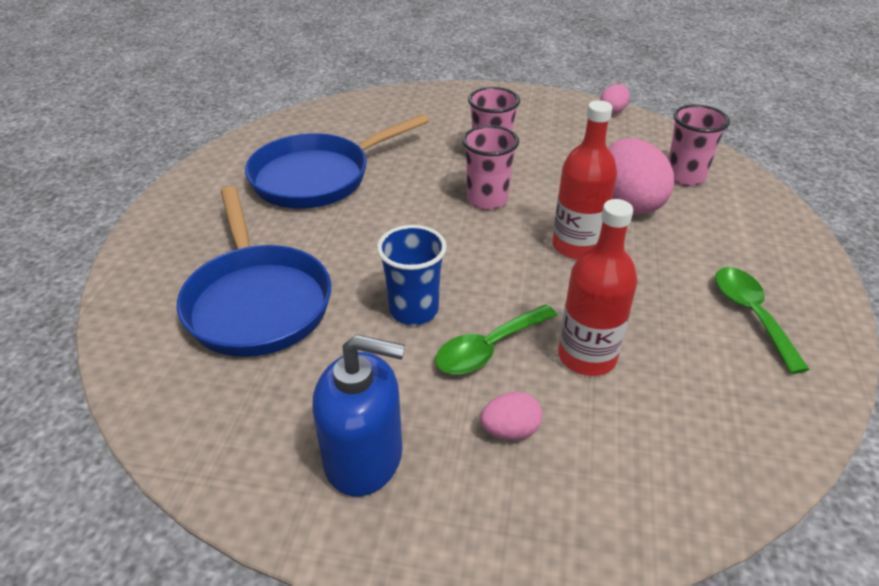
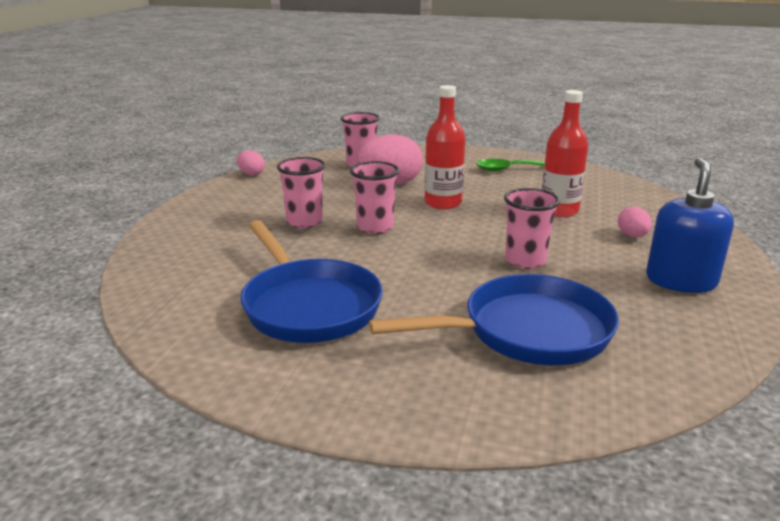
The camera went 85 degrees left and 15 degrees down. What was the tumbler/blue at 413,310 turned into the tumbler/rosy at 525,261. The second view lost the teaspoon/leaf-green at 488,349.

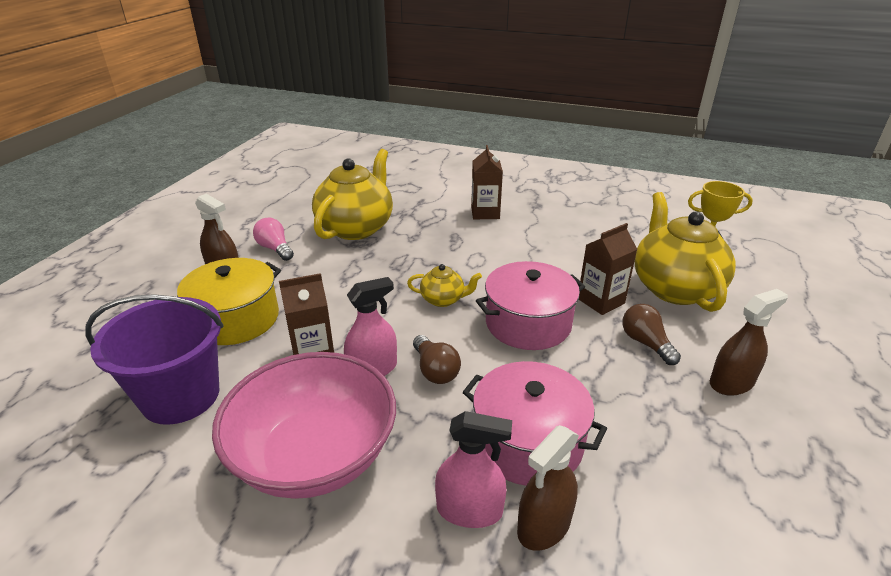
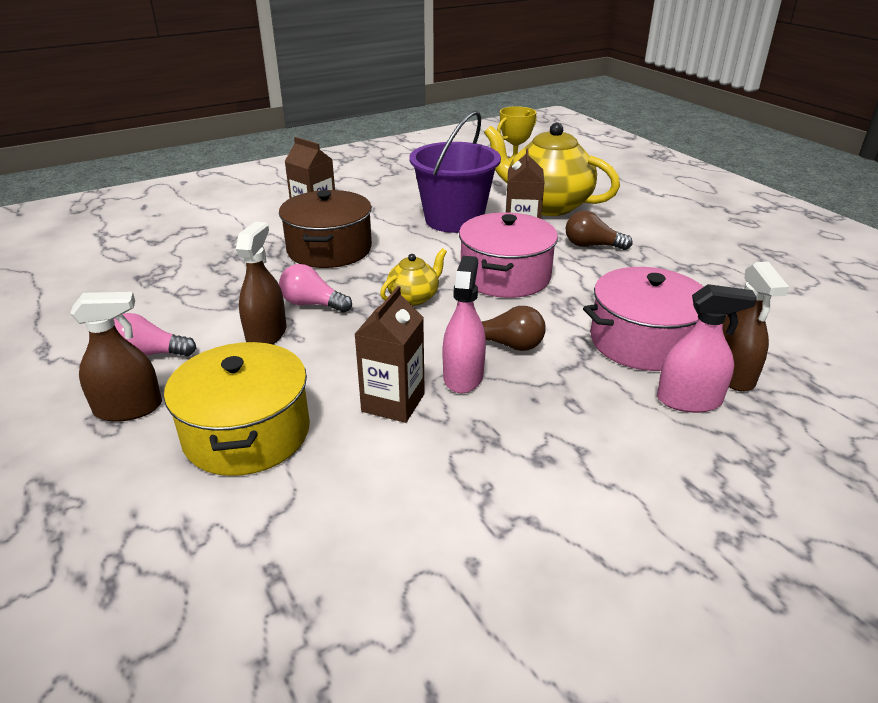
The camera went 50 degrees left and 0 degrees up. The sprayer/dark brown ended up elsewhere, having gone from 731,382 to 266,334. The second view gained the pot/dark brown at 329,249. The second view gained the bulb/rosy at 312,304. The sand bucket/royal purple ended up elsewhere, having gone from 181,396 to 454,220. The sprayer/rosy at 469,510 ended up facing another way, 45 degrees clockwise from before. The second view lost the serving bowl/rosy at 314,455. The second view lost the china teapot/golden at 356,228.

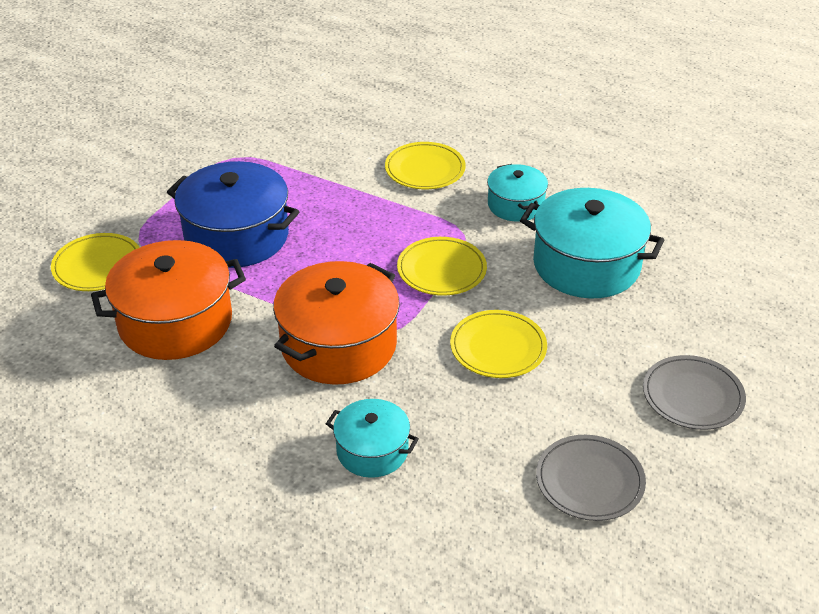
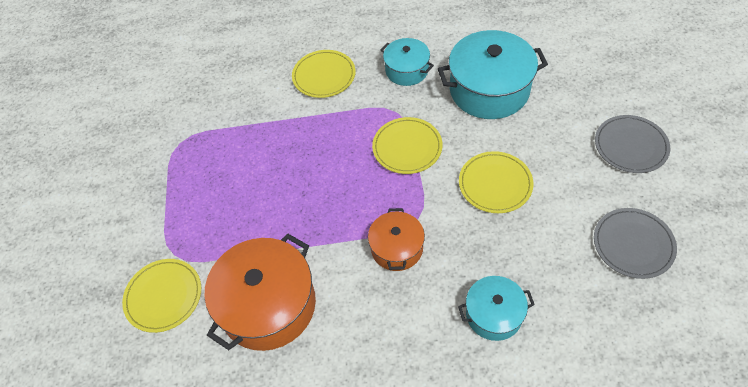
The camera went 30 degrees left and 15 degrees up. The size of the pot/bright orange at 338,345 changed by a factor of 0.56. The second view lost the pot/blue at 236,236.

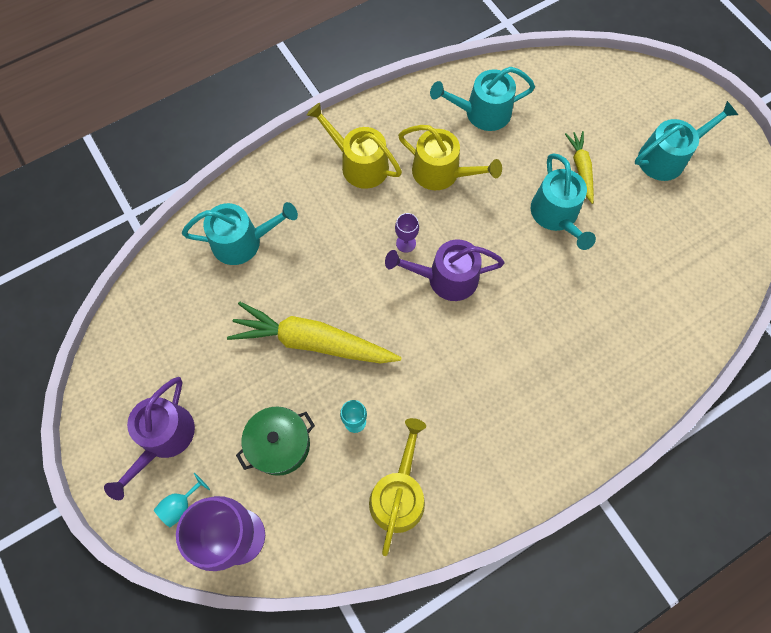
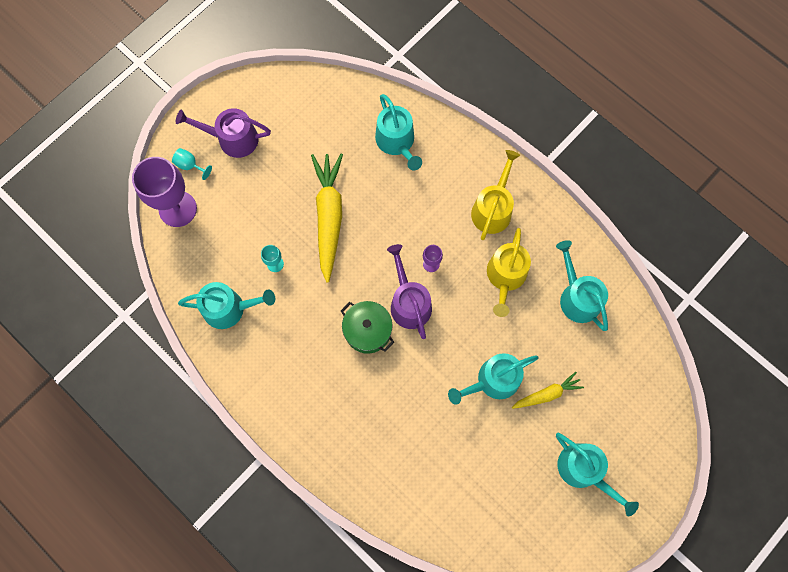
The camera went 75 degrees right and 5 degrees up. What was the watering pot/golden at 398,495 turned into the watering pot/turquoise at 229,308. The pot/leaf-green ended up elsewhere, having gone from 280,445 to 368,331.

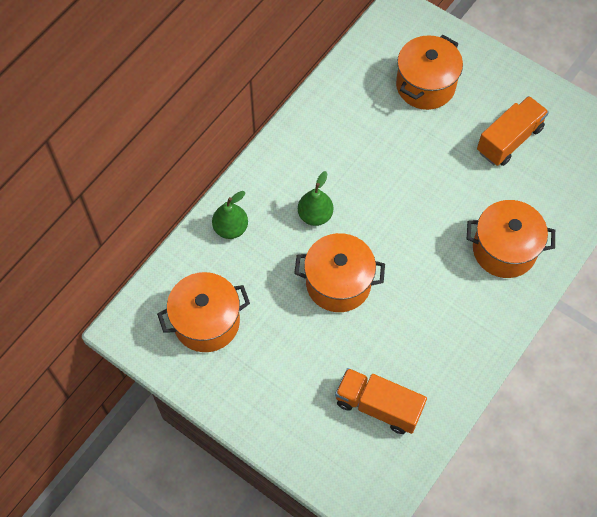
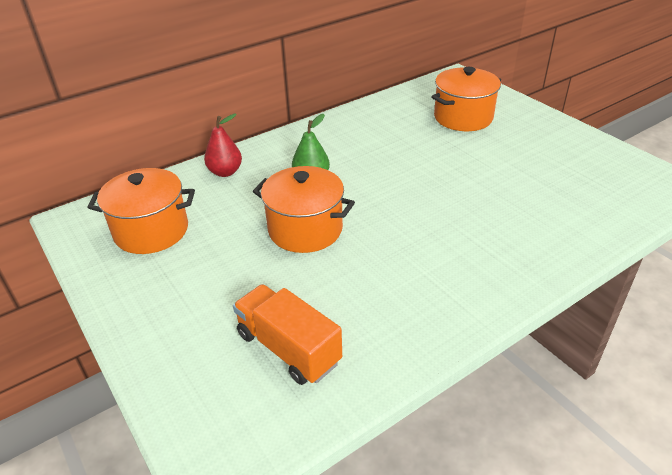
The camera went 20 degrees right and 25 degrees down. What was the pear/leaf-green at 231,228 turned into the pear/crimson at 225,172. The second view lost the pot/bright orange at 504,250. The second view lost the lorry/bright orange at 509,140.

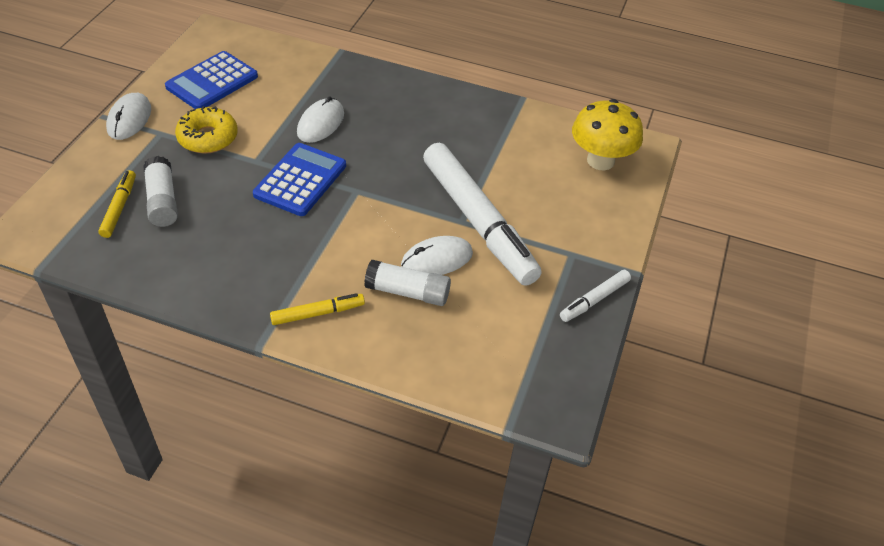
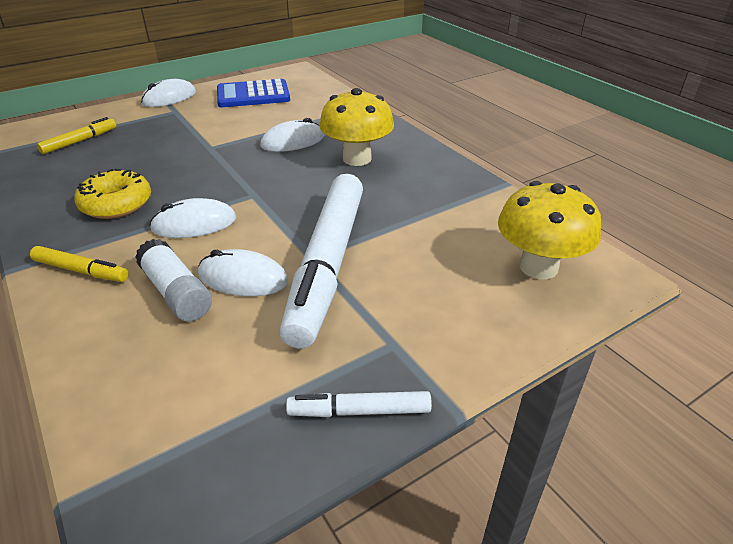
The camera went 40 degrees right and 10 degrees down. The donut/golden ended up elsewhere, having gone from 208,138 to 116,204. The second view gained the mouse/white at 194,224. The second view gained the fungus/golden at 357,158. The second view lost the stick of glue/white at 162,201. The second view lost the adding machine/blue at 300,180.

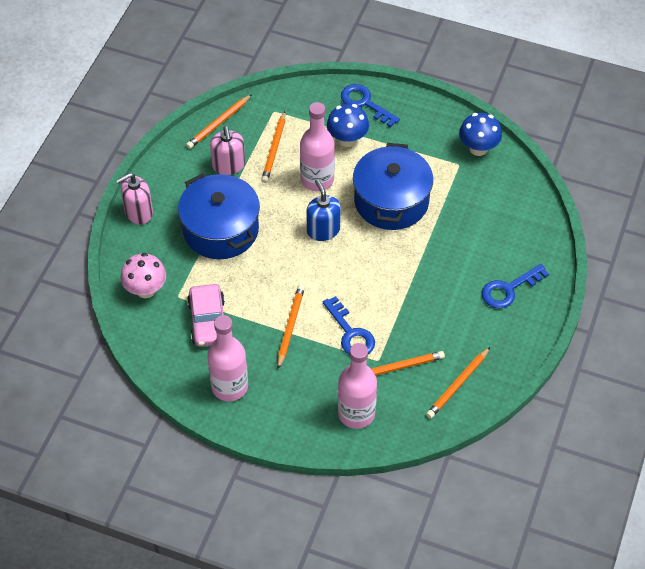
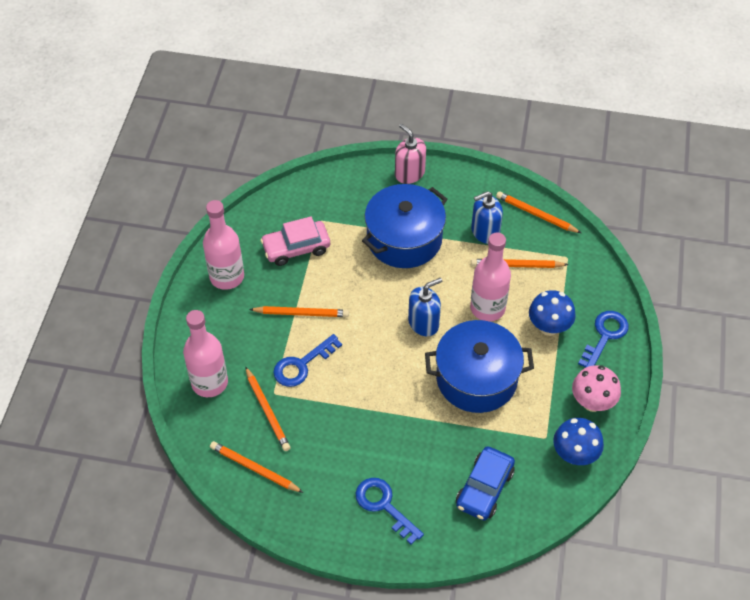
The camera went 80 degrees right and 0 degrees up. The second view gained the automobile/blue at 484,488. What was the soap dispenser/rosy at 228,165 turned into the soap dispenser/blue at 485,231. The fungus/rosy ended up elsewhere, having gone from 145,290 to 592,402.

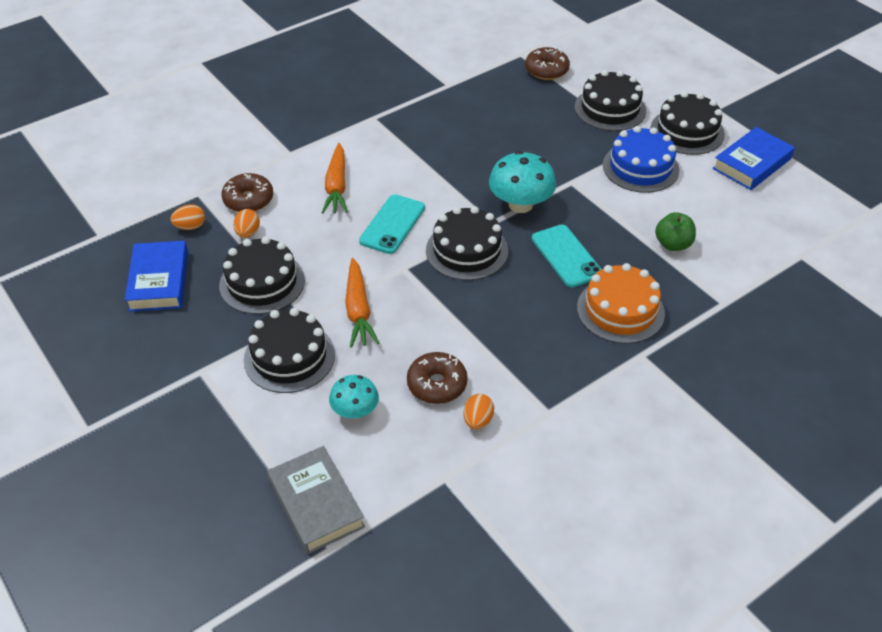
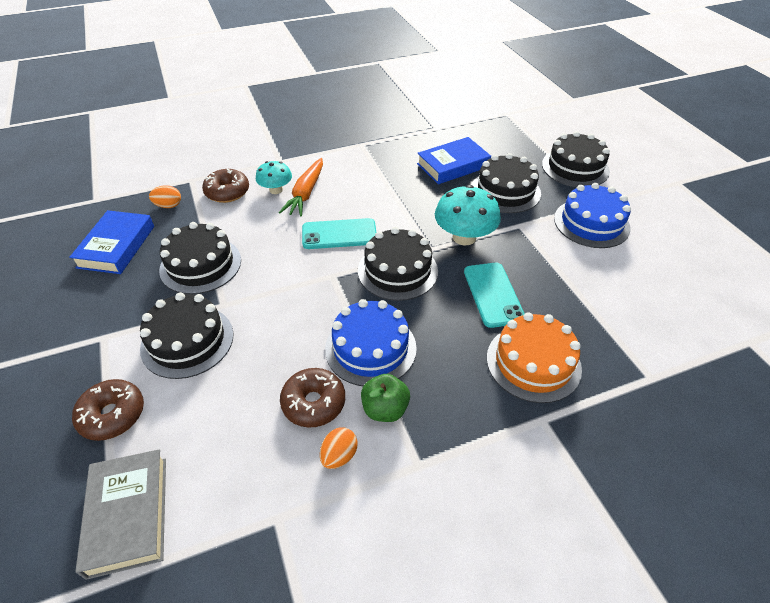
The camera went 15 degrees right and 0 degrees up. The donut/dark brown ended up elsewhere, having gone from 546,70 to 112,415. The fungus/turquoise ended up elsewhere, having gone from 355,411 to 276,190. The phone/turquoise at 392,224 ended up facing another way, 45 degrees clockwise from before. The second view gained the cake/blue at 370,348. The apple/leaf-green ended up elsewhere, having gone from 673,244 to 385,409. The book/blue ended up elsewhere, having gone from 751,163 to 453,165. The cake/black ended up elsewhere, having gone from 687,131 to 505,191. The second view lost the egg/bright orange at 248,233. The second view lost the root vegetable/bright orange at 358,310.

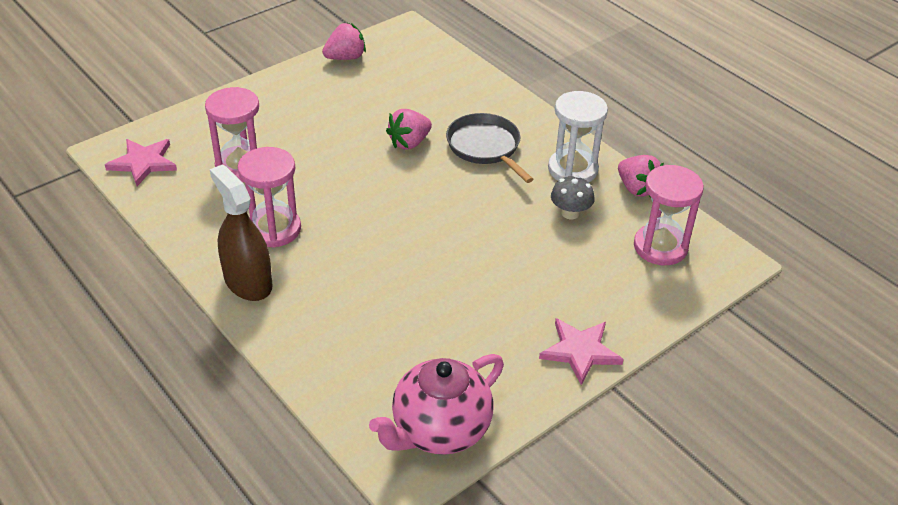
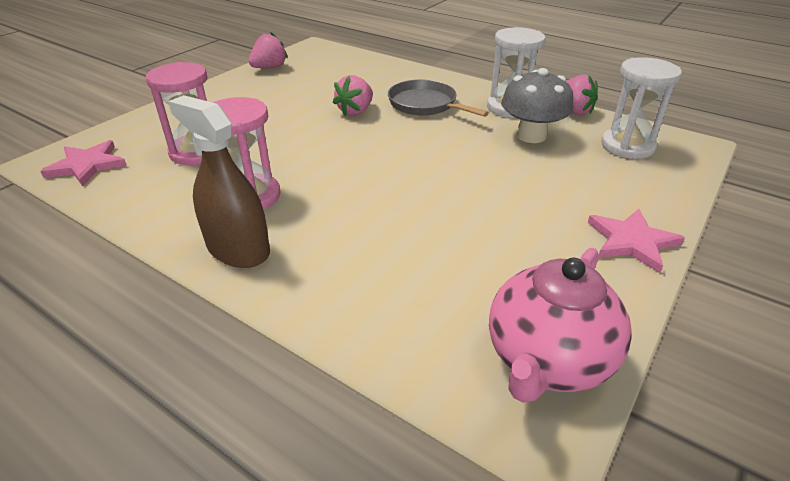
The camera went 15 degrees left and 5 degrees down. The size of the fungus/ash-grey at 570,213 changed by a factor of 1.65. What was the hourglass/rosy at 660,247 turned into the hourglass/white at 627,146.

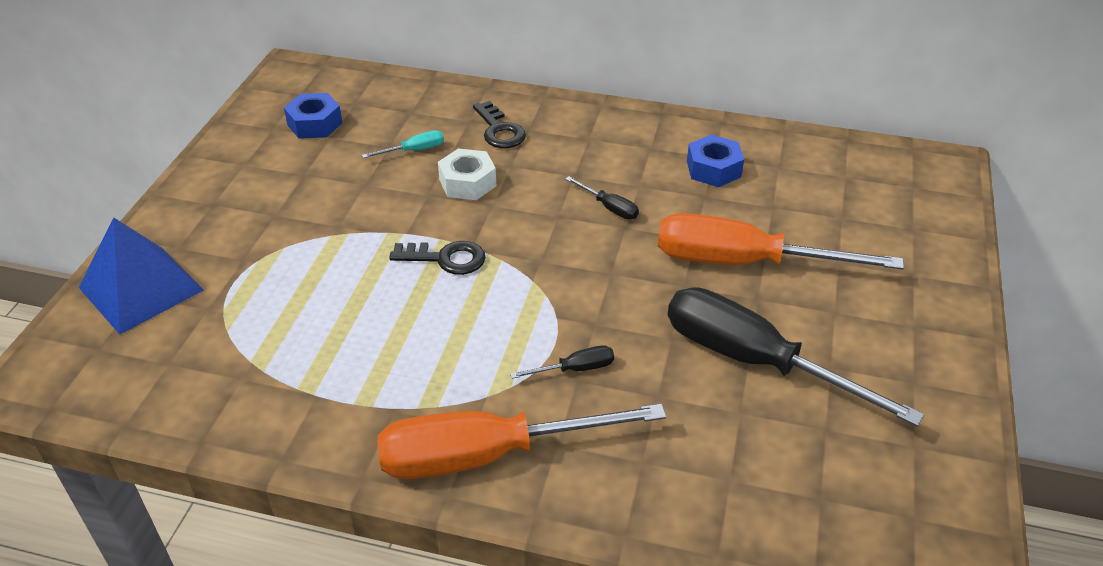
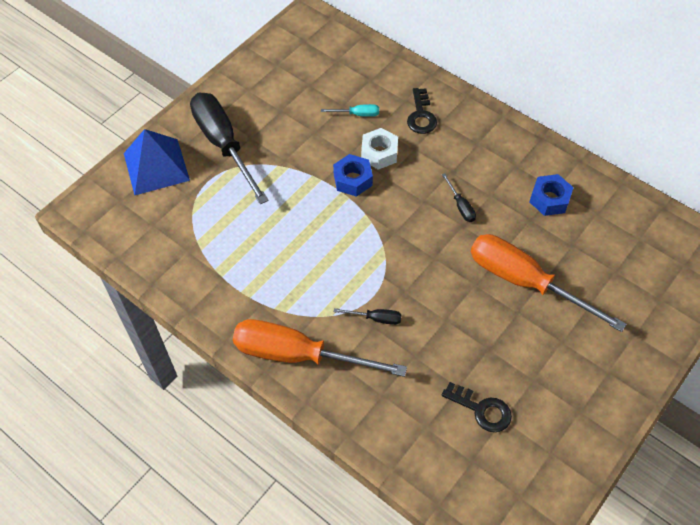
The camera went 25 degrees right and 15 degrees up. The hand screwdriver/black ended up elsewhere, having gone from 755,361 to 223,144. The nut/blue ended up elsewhere, having gone from 315,124 to 352,179. The door key/black ended up elsewhere, having gone from 446,258 to 481,409.

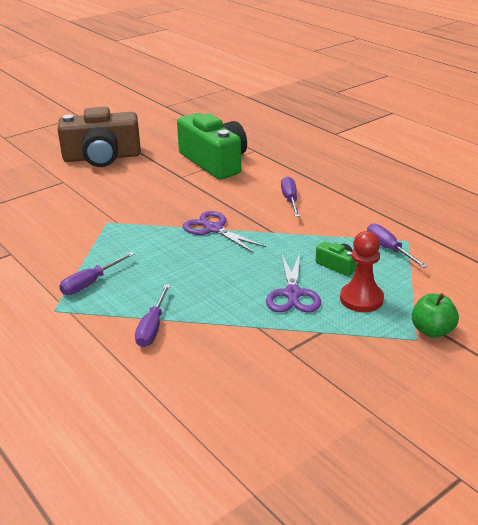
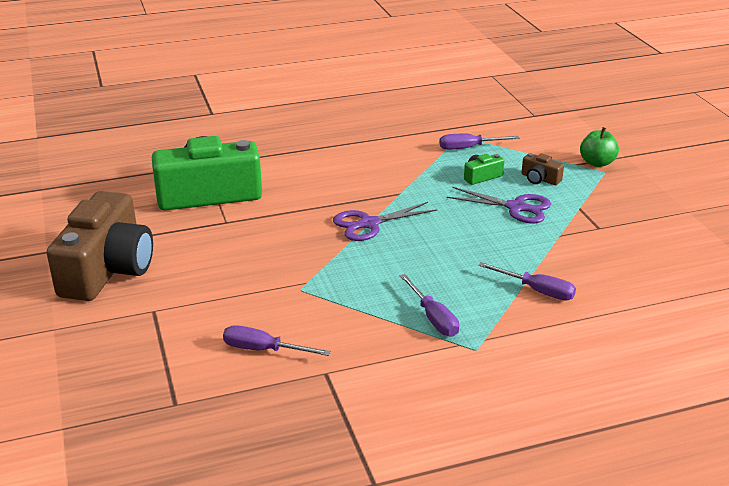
The camera went 70 degrees left and 0 degrees up. The hand screwdriver/royal purple ended up elsewhere, having gone from 290,200 to 263,350. Where the chess pawn/crimson stood at 361,299, the compact camera/dark brown came to stand at 540,179.

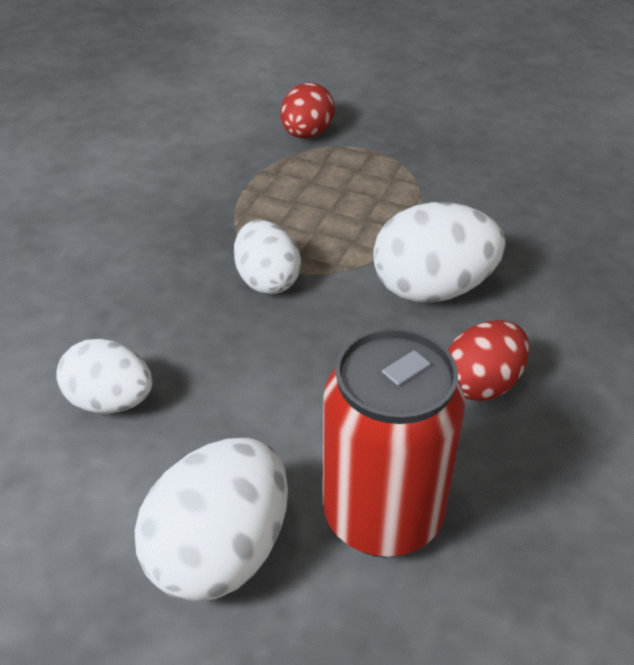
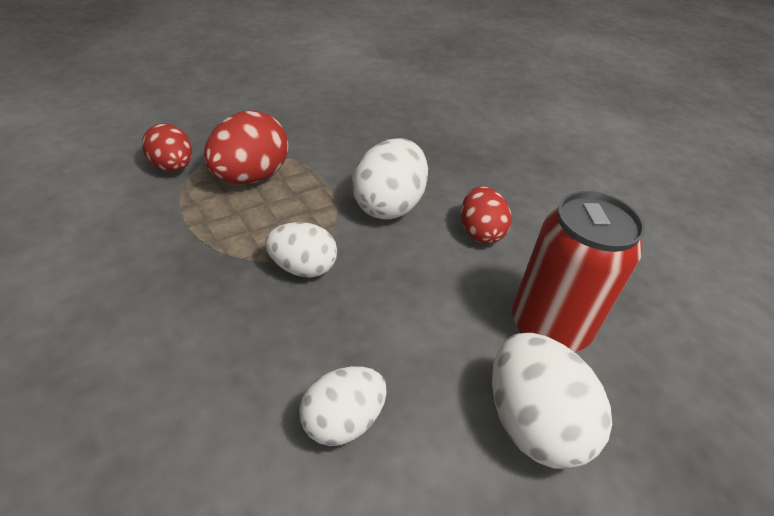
The camera went 60 degrees left and 0 degrees up. The second view gained the egg/crimson at 250,177.

